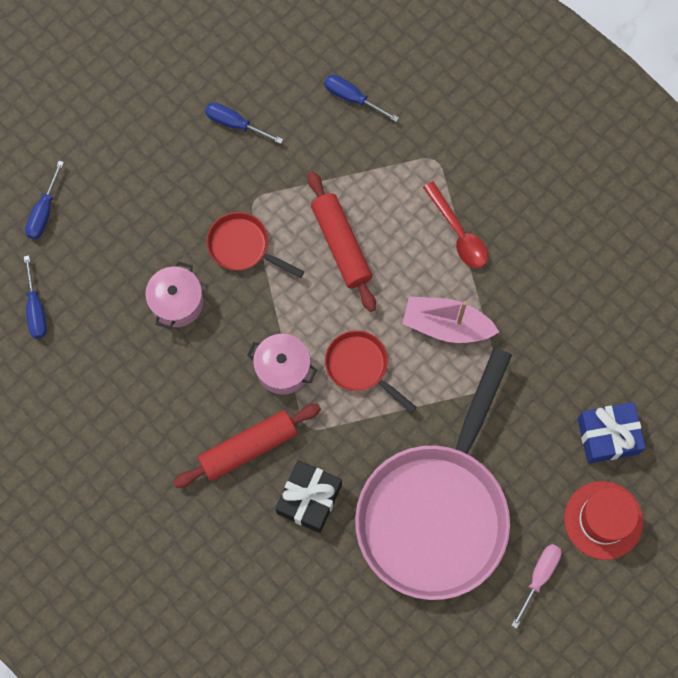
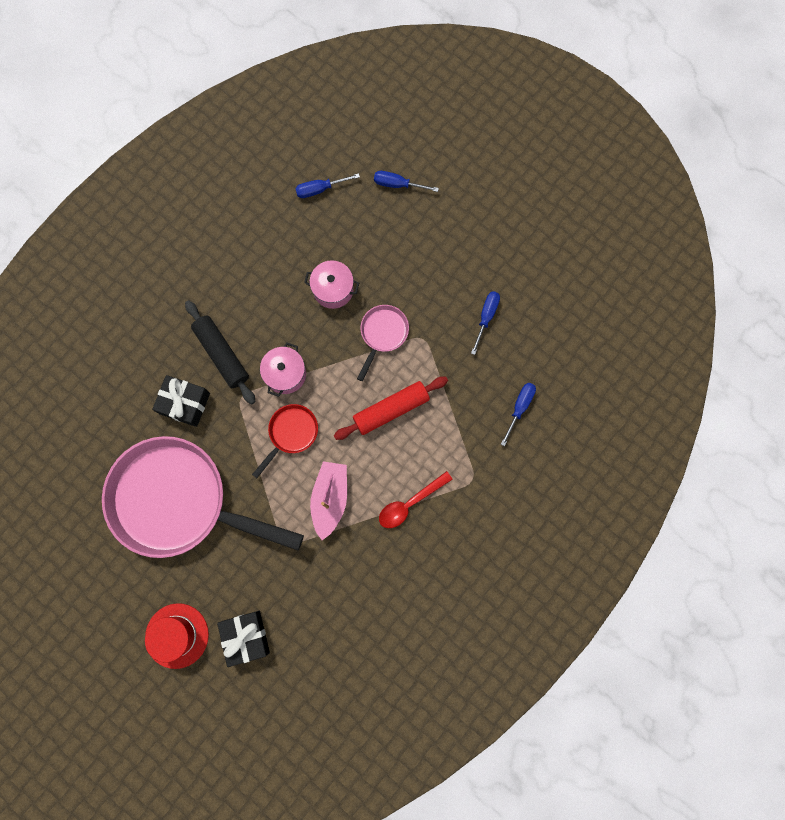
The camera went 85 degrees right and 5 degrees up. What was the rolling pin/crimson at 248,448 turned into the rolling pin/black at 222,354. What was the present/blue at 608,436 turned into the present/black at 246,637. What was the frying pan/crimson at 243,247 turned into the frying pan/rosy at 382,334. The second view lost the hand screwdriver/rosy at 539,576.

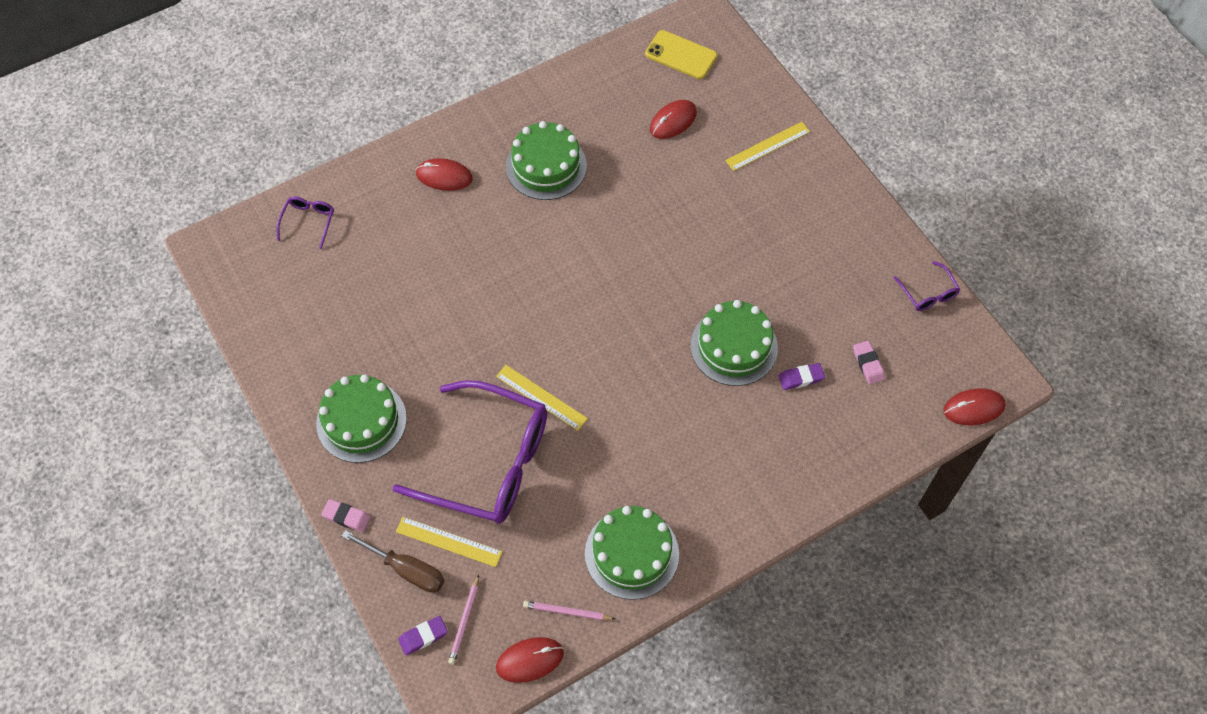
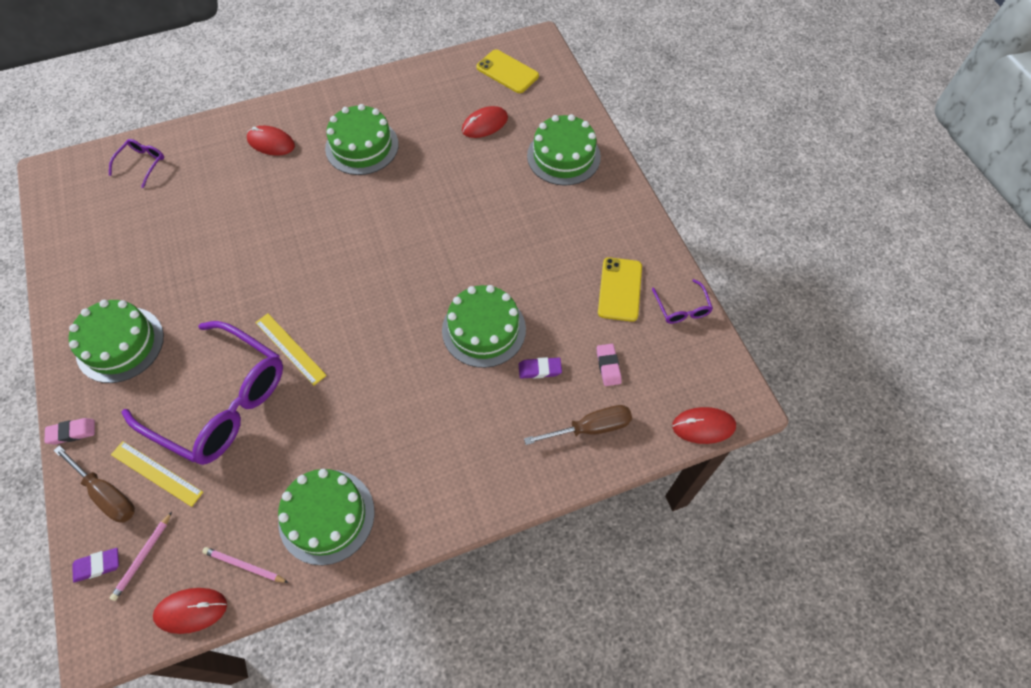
The camera went 10 degrees right and 0 degrees up. The eraser/rosy at 346,517 ended up facing another way, 45 degrees counterclockwise from before. The second view gained the hand screwdriver/dark brown at 591,428. Where the measuring stick/golden stood at 767,146, the cake/leaf-green came to stand at 563,156. The second view gained the phone/golden at 620,289.

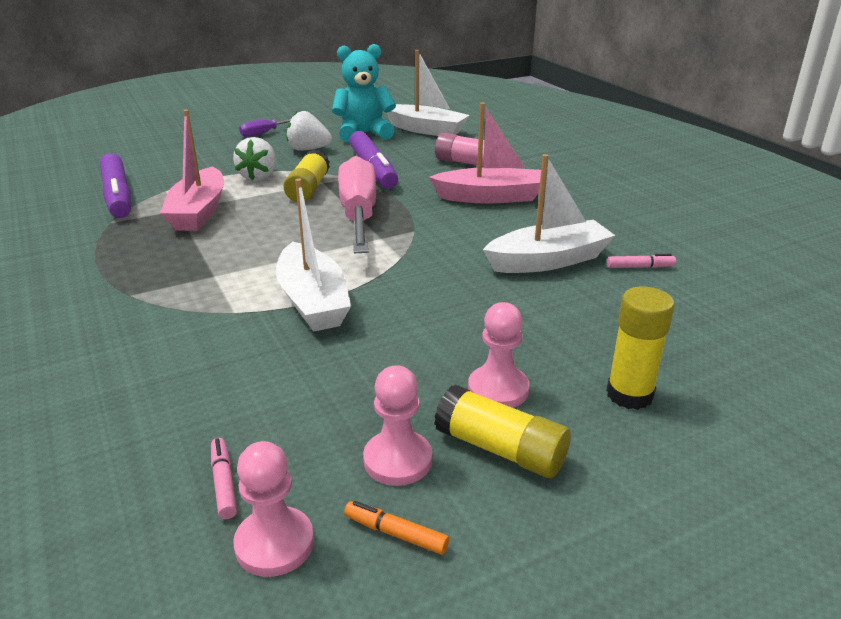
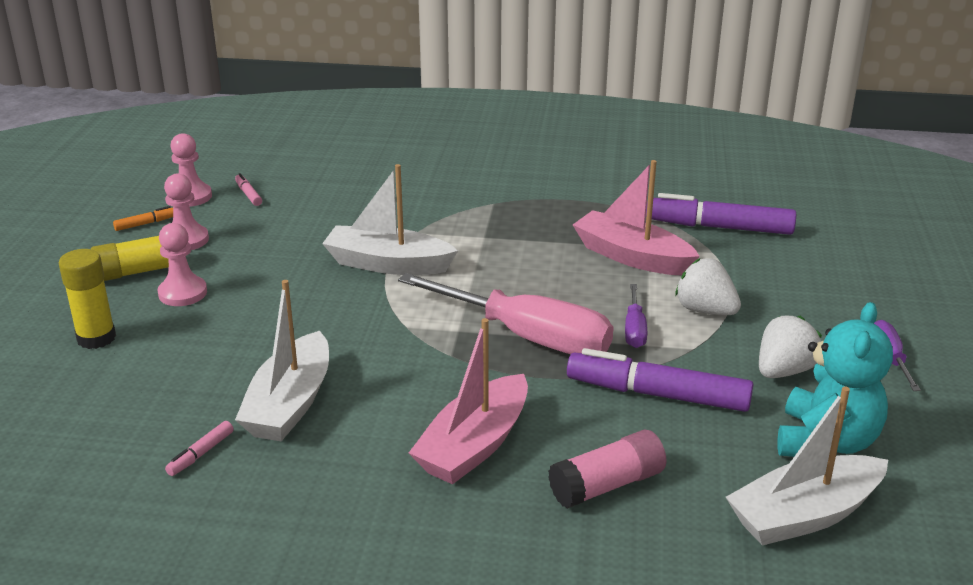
The camera went 125 degrees right and 0 degrees up. The felt pen/rosy at 224,483 ended up facing another way, 135 degrees counterclockwise from before. Where the stick of glue/golden stood at 308,189, the hand screwdriver/royal purple came to stand at 634,330.

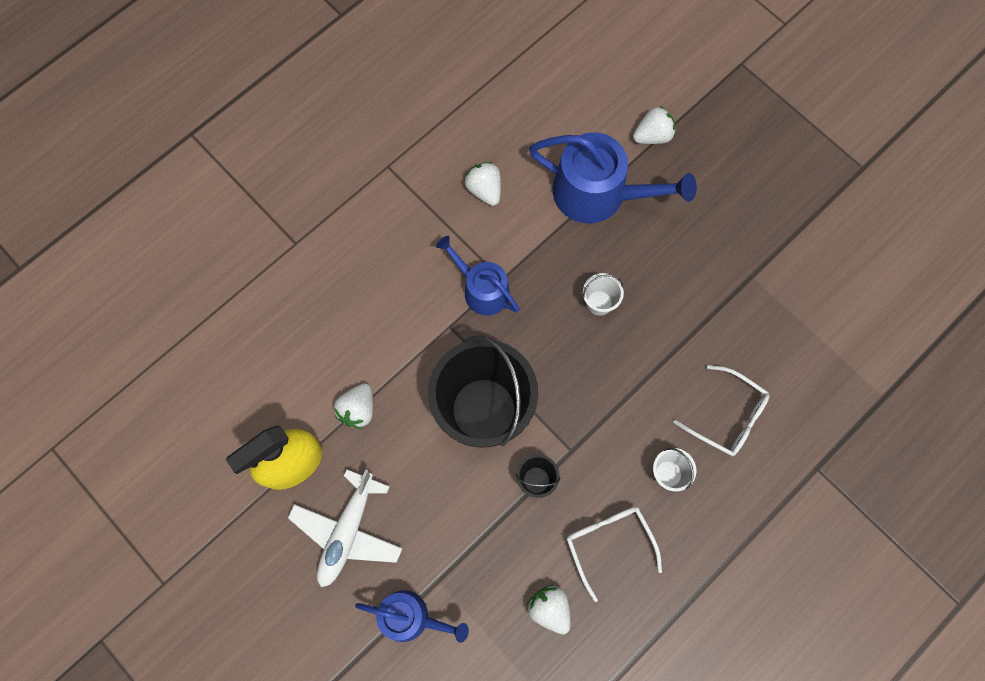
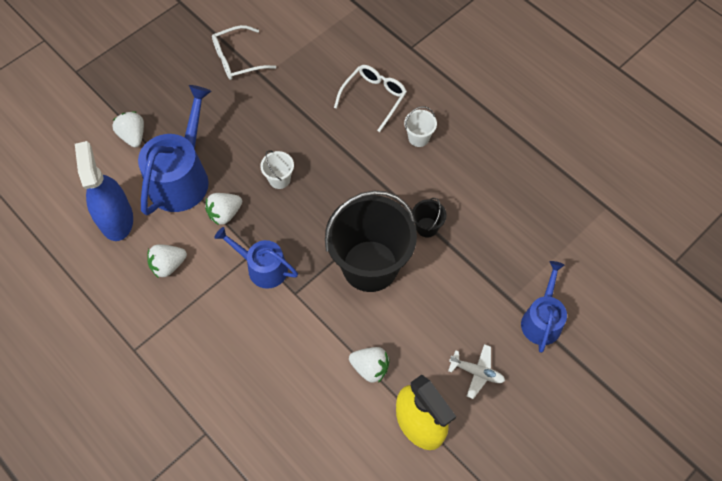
The camera went 90 degrees left and 10 degrees down. The second view gained the sprayer/blue at 116,218. The berry/white ended up elsewhere, having gone from 549,609 to 225,214. The eyeglasses/white ended up elsewhere, having gone from 608,544 to 237,59. The watering pot/blue at 481,289 ended up facing another way, 75 degrees clockwise from before. The size of the aeroplane/white at 347,532 changed by a factor of 0.57.

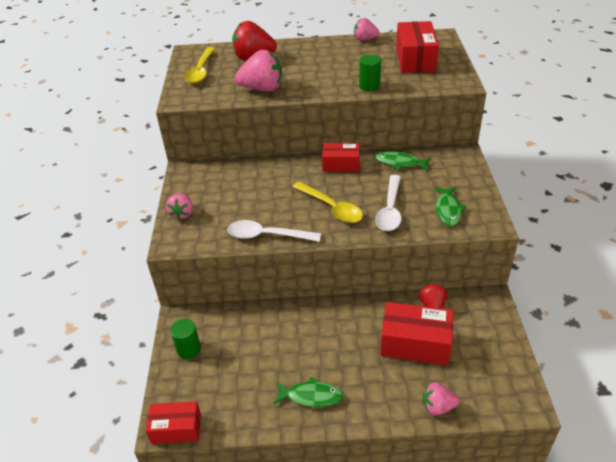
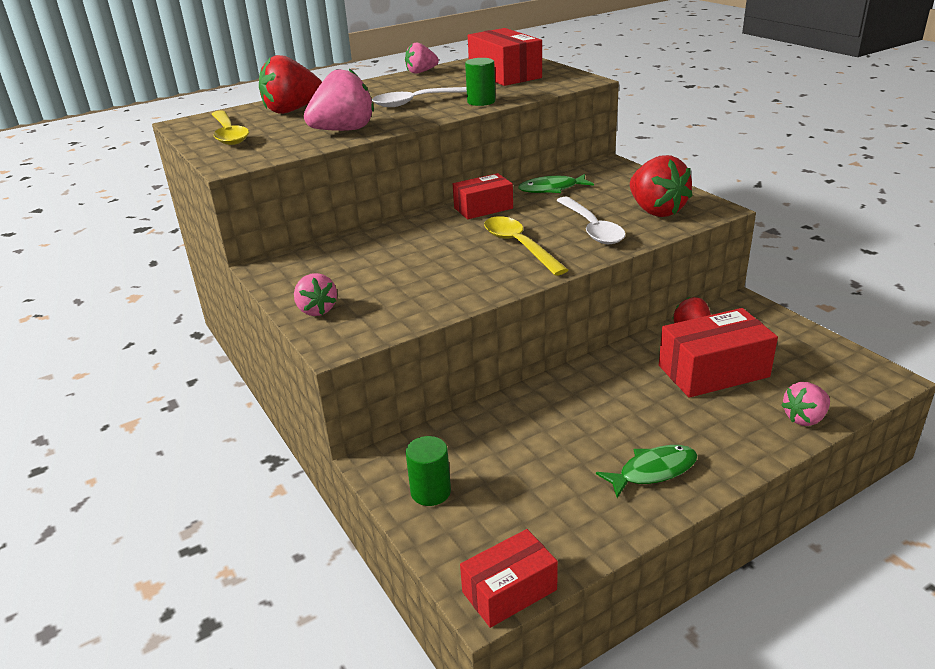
The camera went 30 degrees left and 10 degrees down. The teaspoon/white ended up elsewhere, having gone from 267,235 to 419,102. The teaspoon/golden at 331,207 ended up facing another way, 135 degrees counterclockwise from before. Where the toy fish/leaf-green stood at 448,210, the berry/crimson came to stand at 656,211.

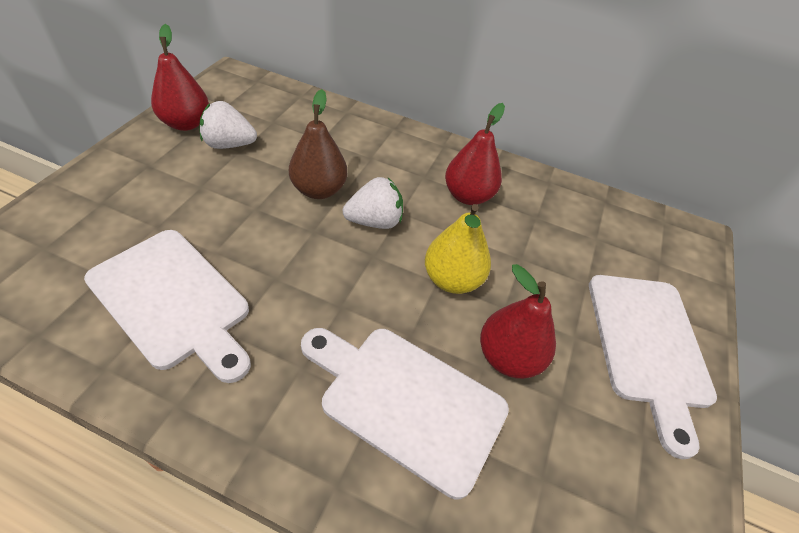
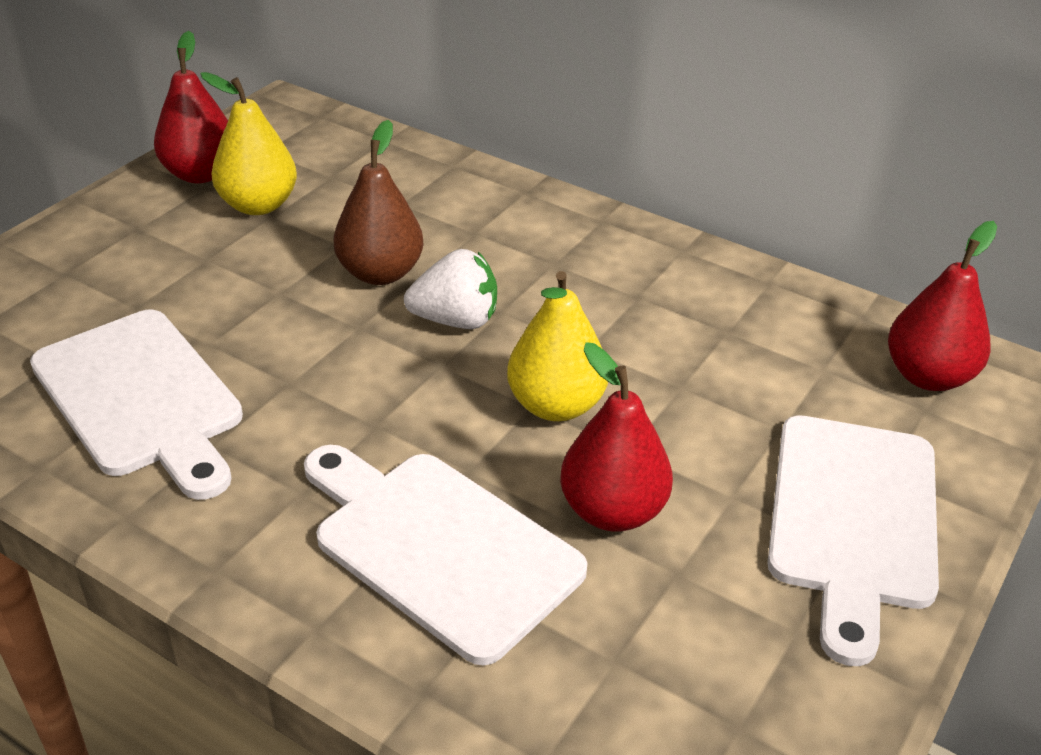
The camera went 15 degrees right and 10 degrees down. Where the berry/white stood at 229,144, the pear/golden came to stand at 258,205. The pear/crimson ended up elsewhere, having gone from 468,196 to 928,376.

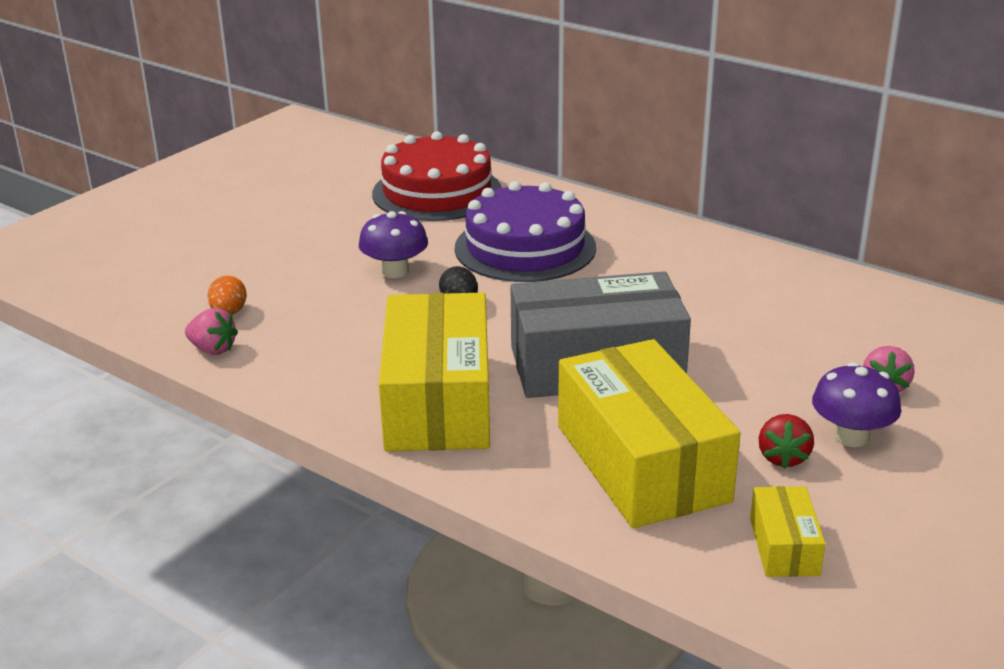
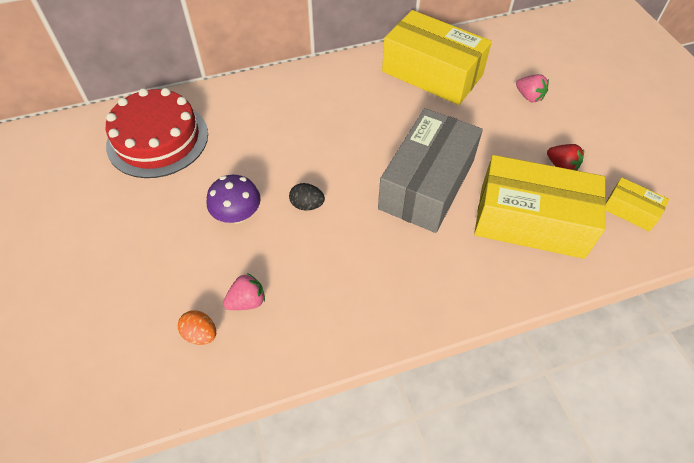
The camera went 55 degrees left and 25 degrees up. The berry/rosy ended up elsewhere, having gone from 213,349 to 247,301. The parcel/golden ended up elsewhere, having gone from 438,401 to 432,73. The second view lost the cake/royal purple at 525,248. The second view lost the fungus/royal purple at 851,436.

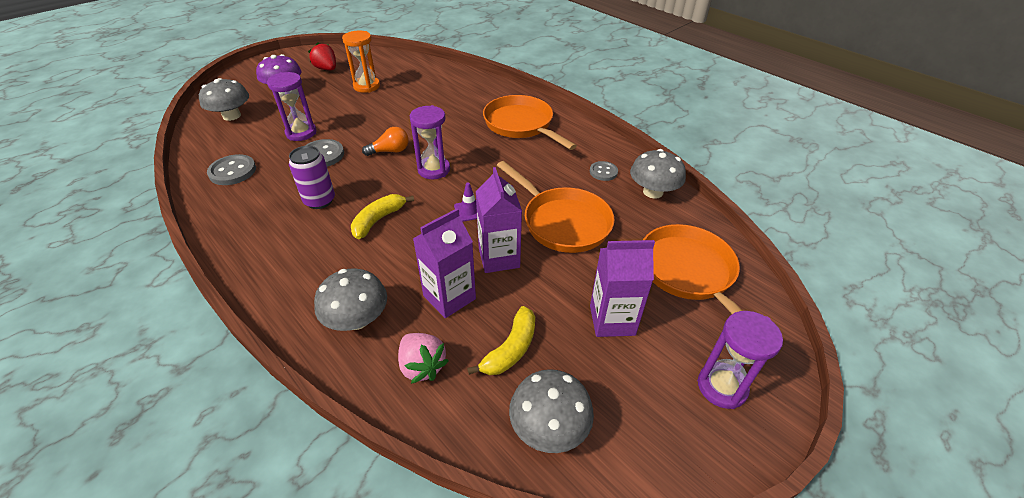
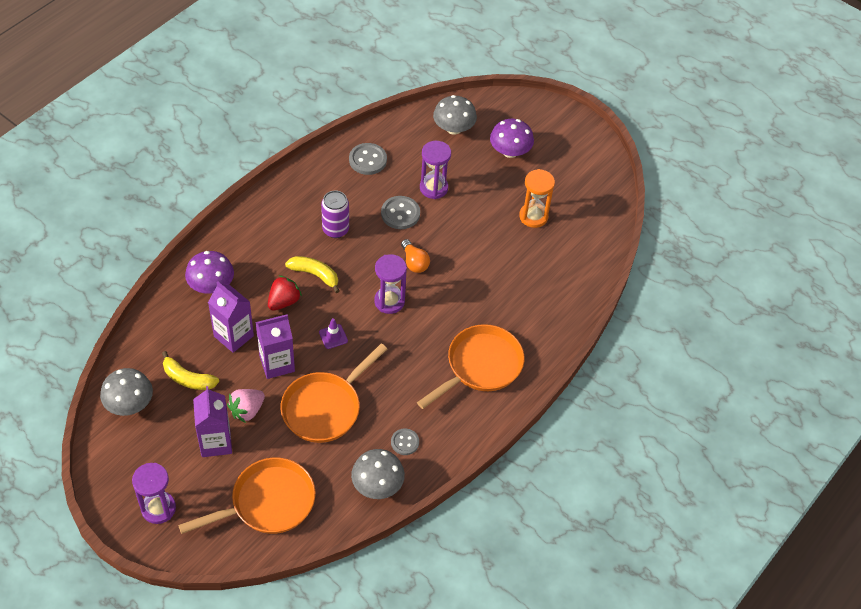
The camera went 80 degrees right and 10 degrees up. What was the fungus/ash-grey at 357,319 turned into the fungus/royal purple at 211,285. The berry/rosy ended up elsewhere, having gone from 422,366 to 247,410. The berry/crimson ended up elsewhere, having gone from 326,69 to 284,301.

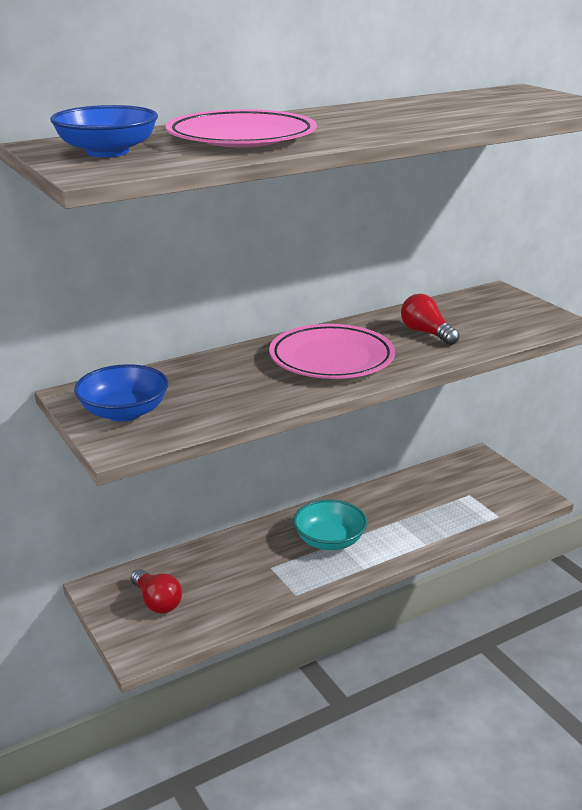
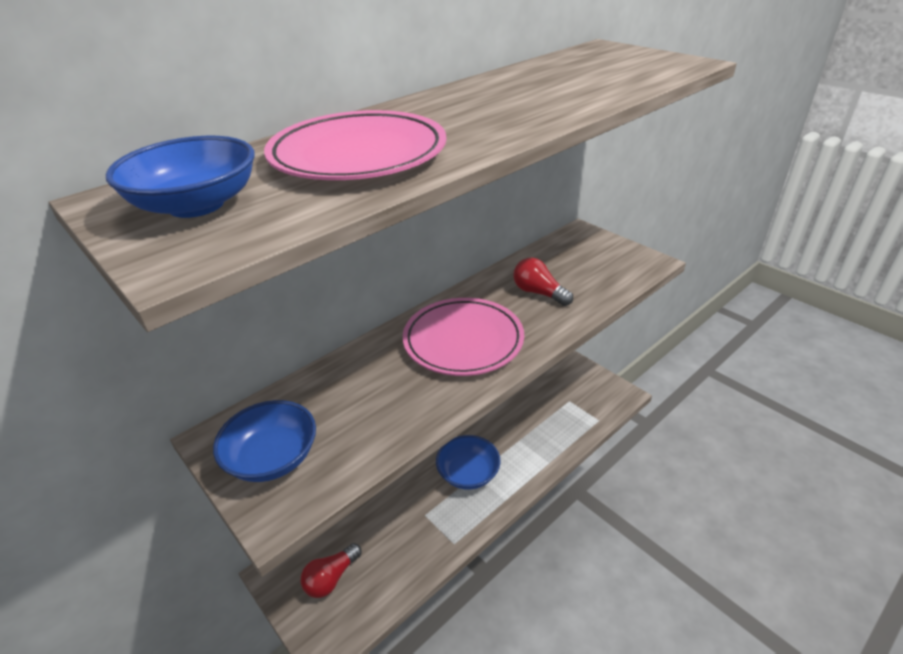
The camera went 10 degrees left and 10 degrees up. The bulb/crimson at 157,602 ended up facing another way, 90 degrees clockwise from before. What was the serving bowl/turquoise at 329,540 turned into the serving bowl/blue at 468,473.

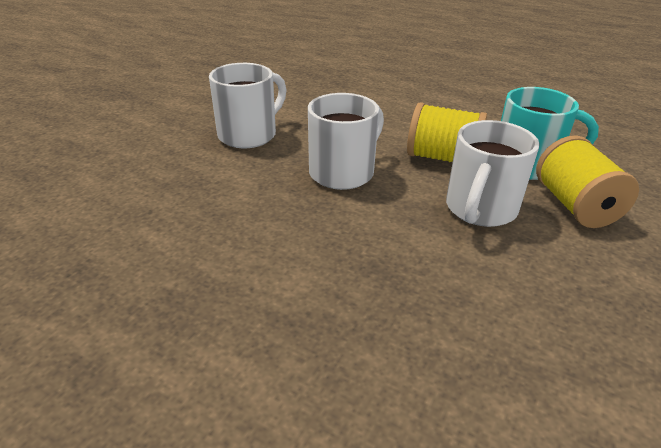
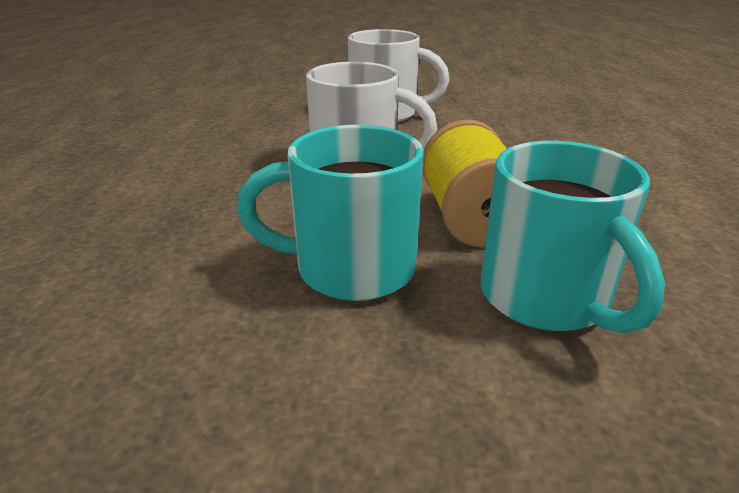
The camera went 65 degrees right and 5 degrees down. What was the mug/white at 480,209 turned into the mug/turquoise at 350,269. The second view lost the spool/golden at 574,206.

